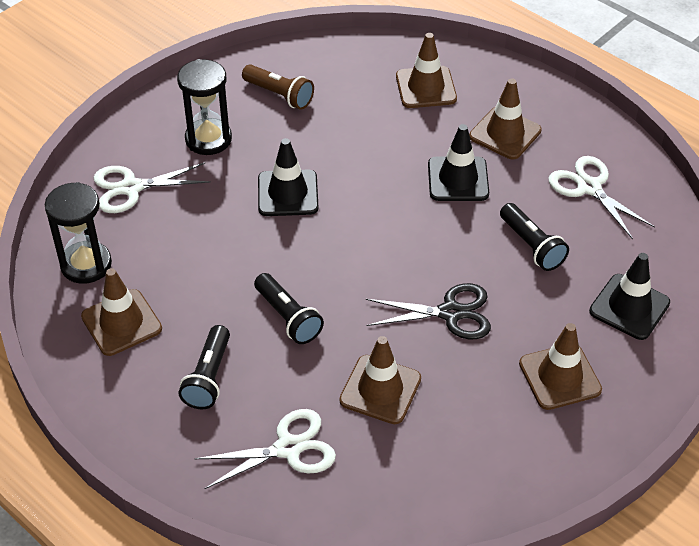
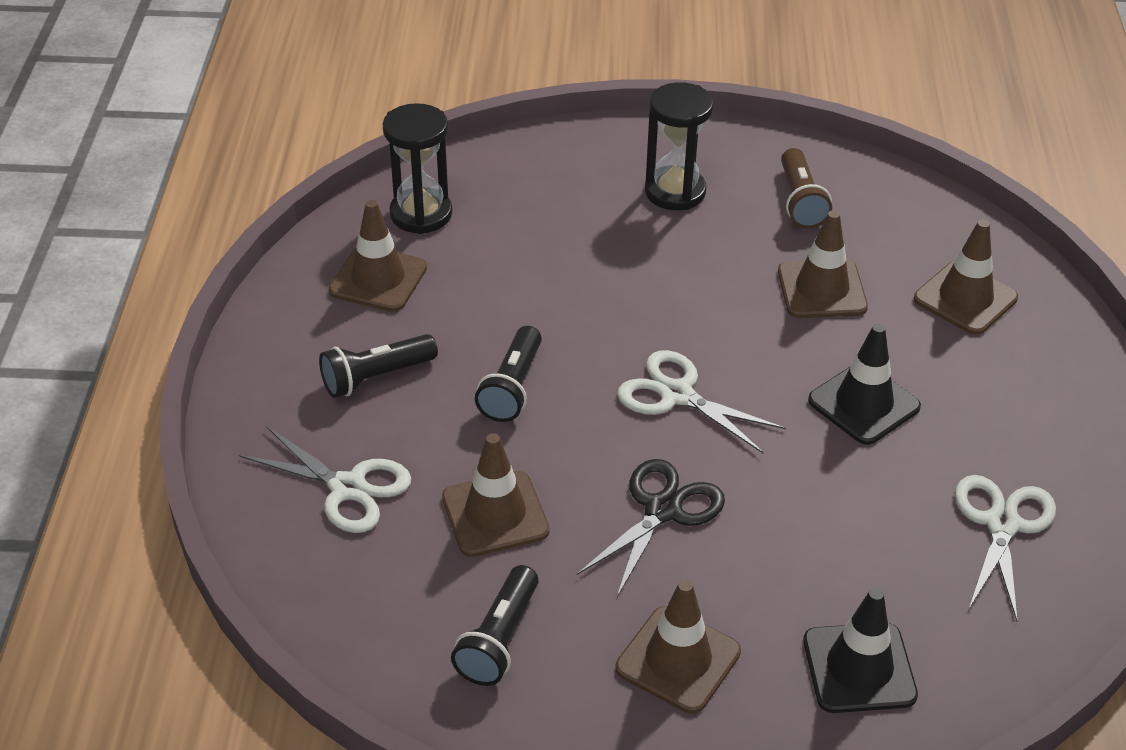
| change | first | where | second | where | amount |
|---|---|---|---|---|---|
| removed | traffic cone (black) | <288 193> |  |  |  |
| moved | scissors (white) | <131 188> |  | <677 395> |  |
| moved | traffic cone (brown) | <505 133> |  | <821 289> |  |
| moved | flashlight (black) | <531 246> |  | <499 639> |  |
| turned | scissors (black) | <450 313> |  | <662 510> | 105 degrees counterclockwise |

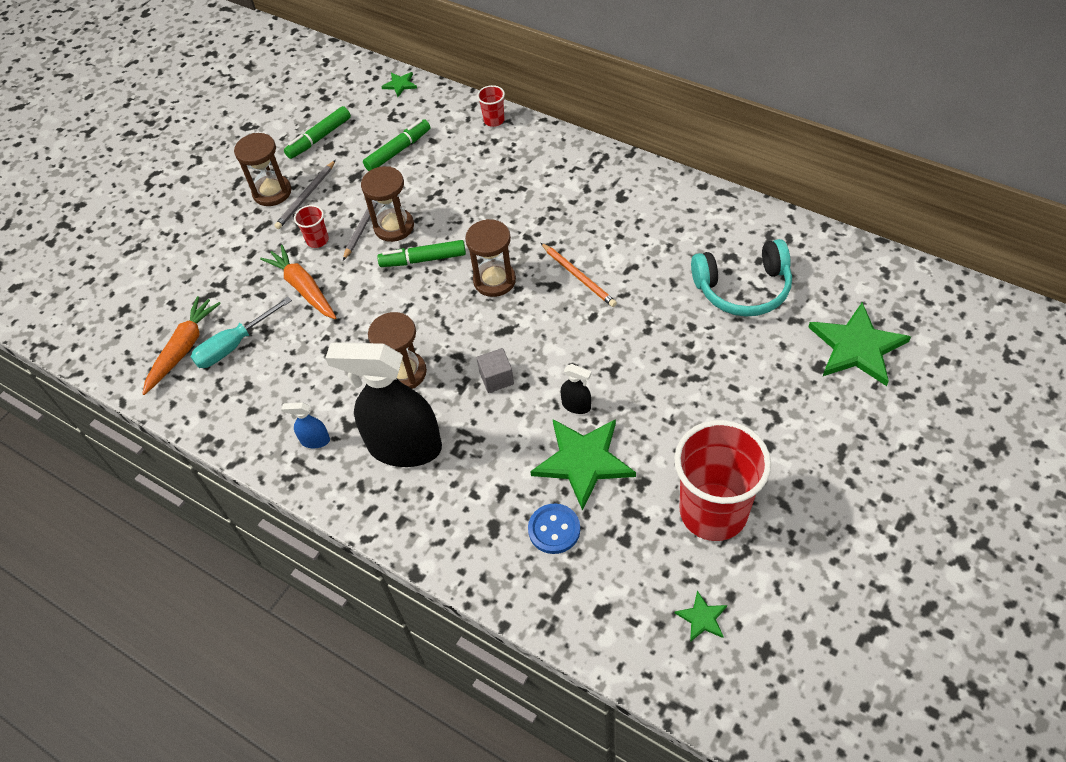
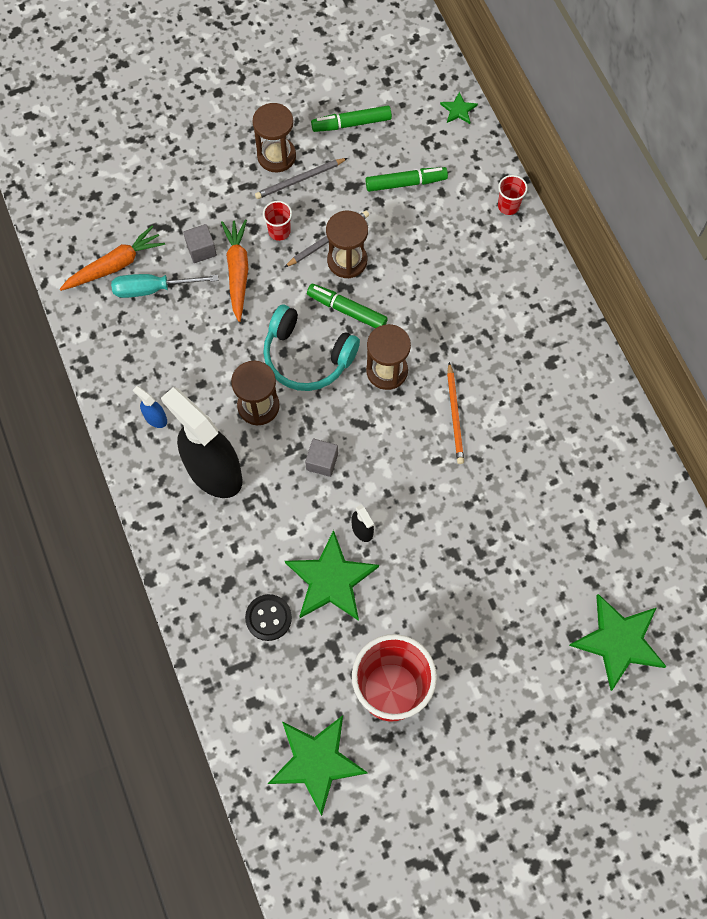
| change | first | where | second | where | amount |
|---|---|---|---|---|---|
| added |  |  | cube (grey) | <201 250> |  |
| moved | headphones (turquoise) | <743 289> |  | <307 357> |  |
| recoloured | button (blue) | <554 529> | button (black) | <268 618> |  |
| resized | star (green) | <702 618> |  | <316 762> | x2.17 |

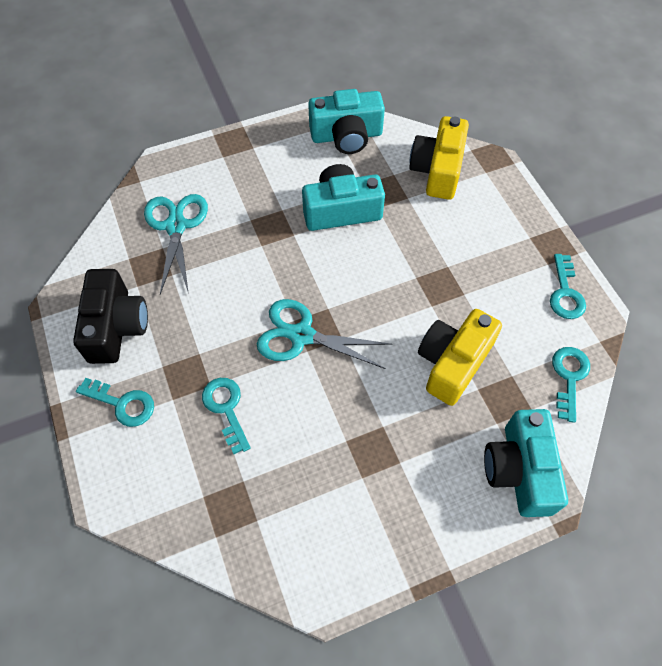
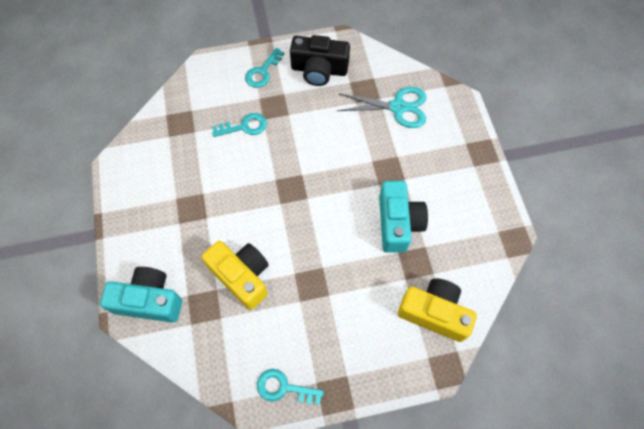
| change | first | where | second | where | amount |
|---|---|---|---|---|---|
| removed | scissors (turquoise) | <301 335> |  |  |  |
| removed | camera (turquoise) | <346 136> |  |  |  |
| removed | key (turquoise) | <569 377> |  |  |  |

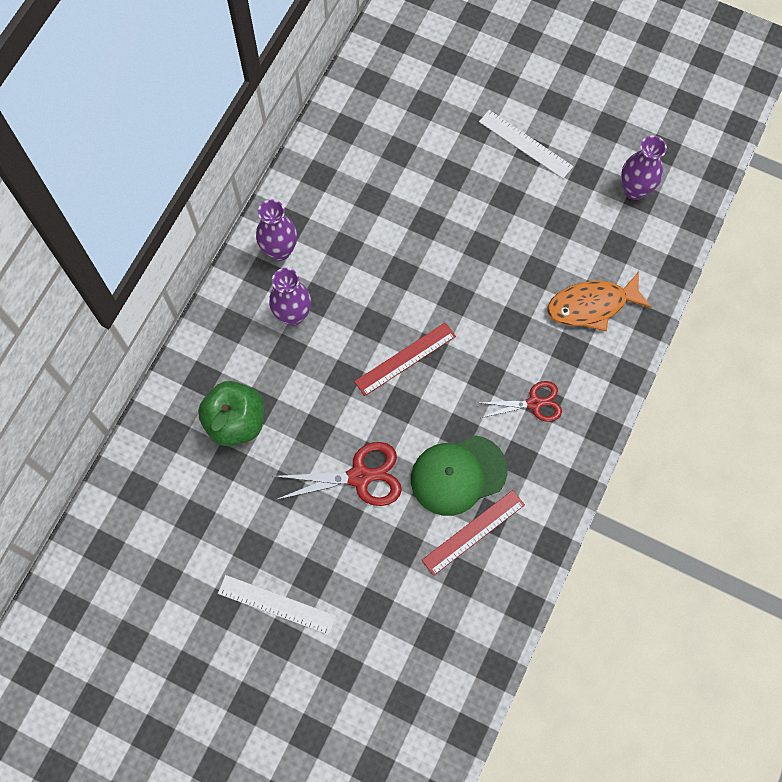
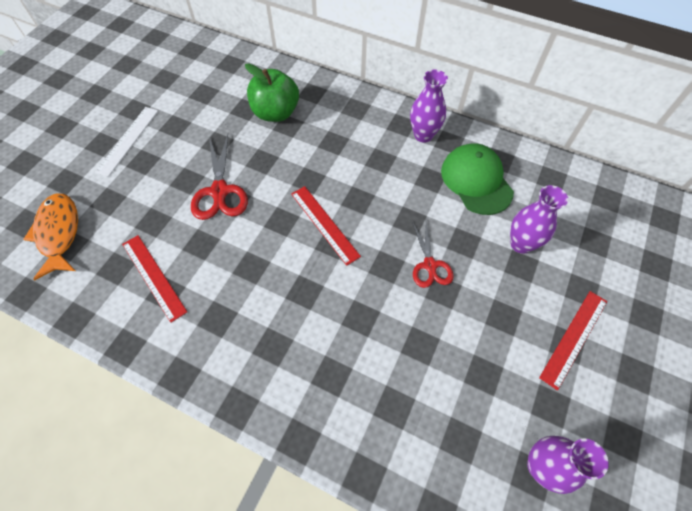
| change | first | where | second | where | amount |
|---|---|---|---|---|---|
| moved | vase (purple) | <293 315> |  | <521 244> |  |
| moved | cap (green) | <458 475> |  | <476 181> |  |
| moved | scissors (red) | <534 403> |  | <430 265> |  |
| moved | fish (orange) | <592 305> |  | <59 233> |  |
| recoloured | ruler (white) | <525 144> | ruler (red) | <574 338> |  |

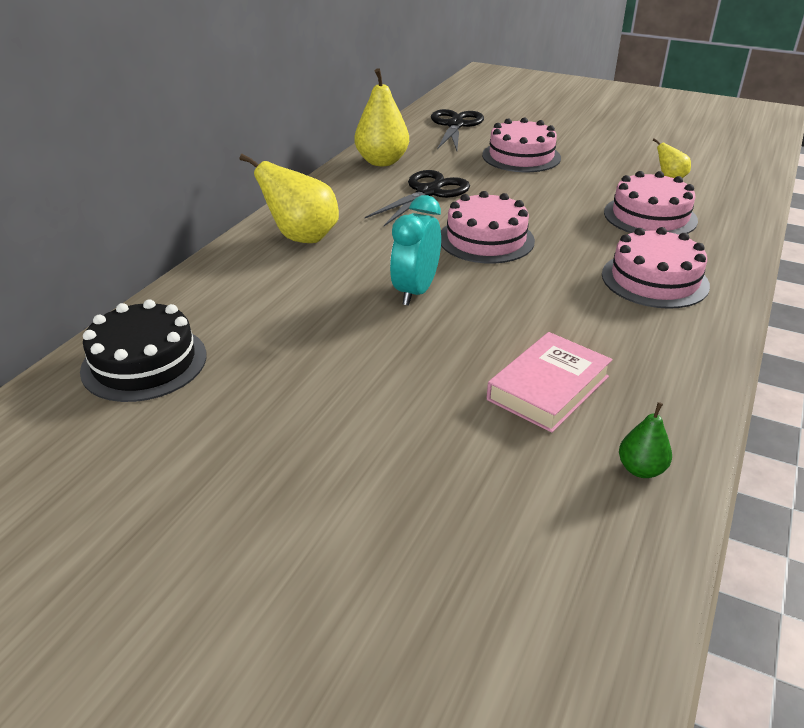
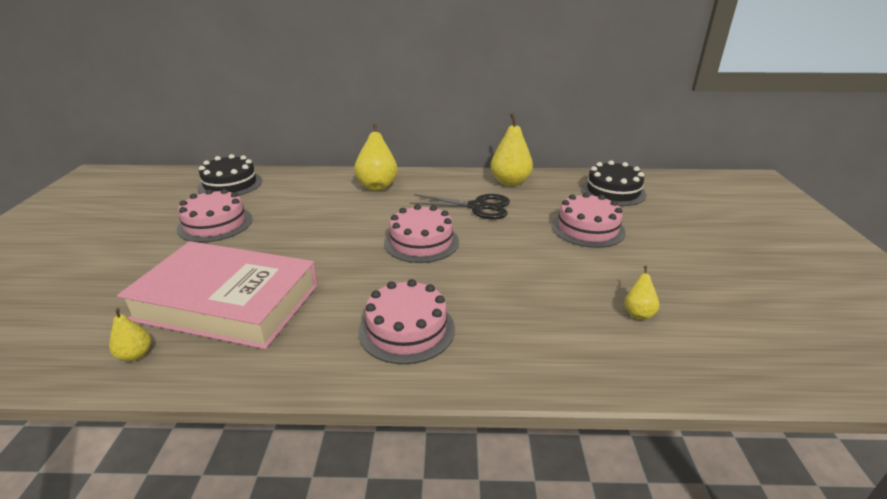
| change | first | where | second | where | amount |
|---|---|---|---|---|---|
| removed | clock (turquoise) | <415 291> |  |  |  |
| moved | cake (pink) | <650 216> |  | <215 224> |  |
| replaced | scissors (black) | <455 125> | cake (black) | <613 191> |  |
| recoloured | pear (green) | <641 469> | pear (yellow) | <135 355> |  |
| resized | book (pink) | <548 388> |  | <228 302> | x1.91 |

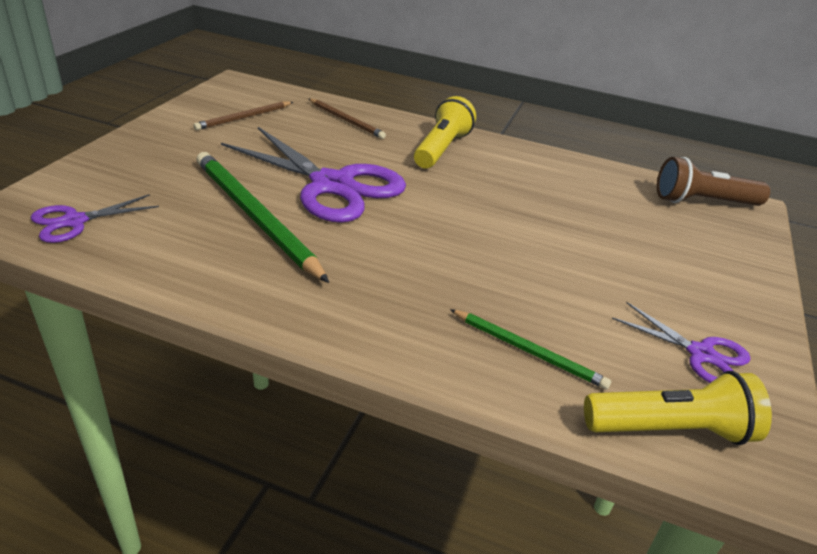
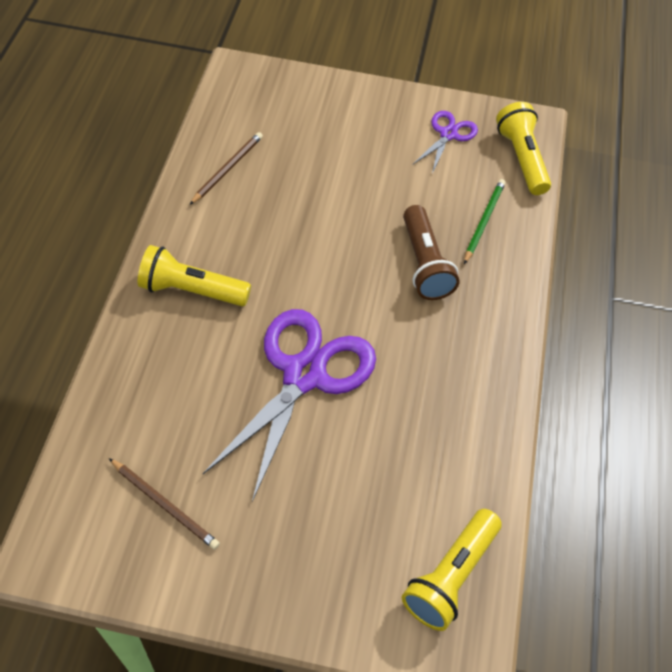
| change | first | where | second | where | amount |
|---|---|---|---|---|---|
| removed | pencil (green) | <255 216> |  |  |  |
| moved | pencil (brown) | <346 120> |  | <228 169> |  |
| moved | flashlight (brown) | <702 202> |  | <424 264> |  |
| replaced | scissors (purple) | <74 221> | flashlight (yellow) | <450 576> |  |

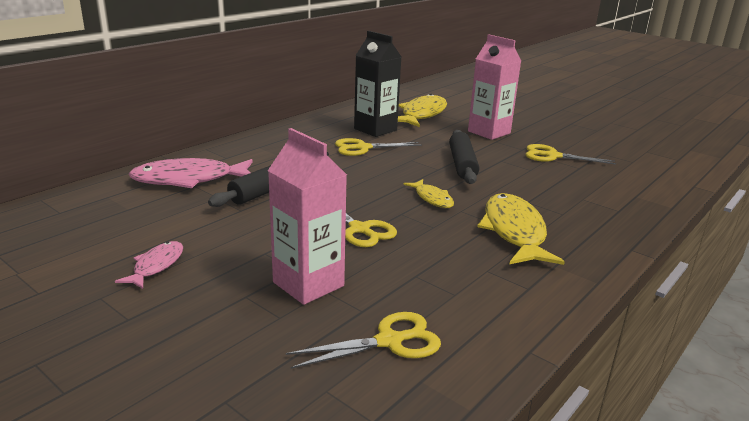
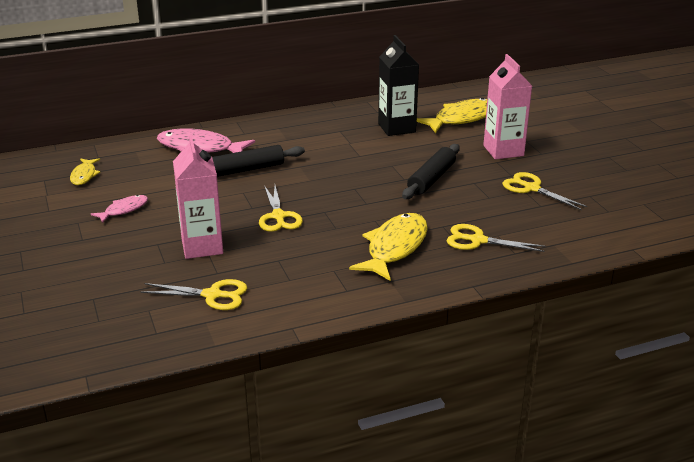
| change | first | where | second | where | amount |
|---|---|---|---|---|---|
| moved | scissors (yellow) | <362 148> |  | <477 240> |  |
| moved | fish (yellow) | <432 198> |  | <84 175> |  |

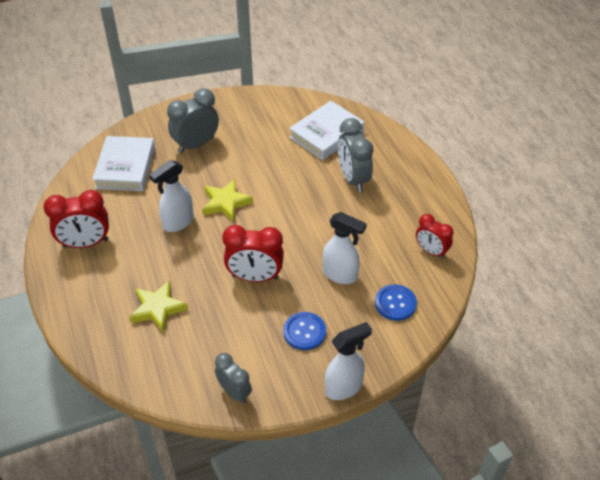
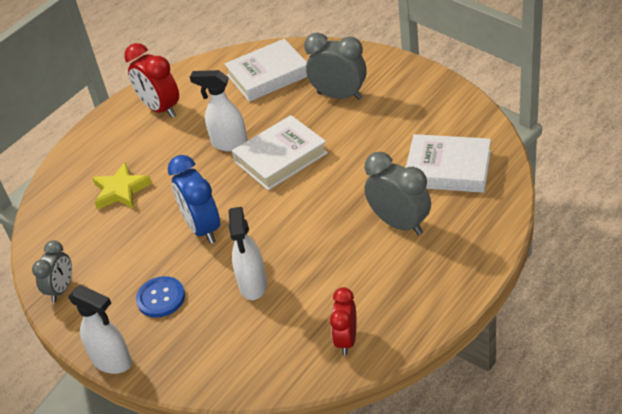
| change | first | where | second | where | amount |
|---|---|---|---|---|---|
| removed | button (blue) | <395 303> |  |  |  |
| replaced | star (yellow) | <226 203> | book (white) | <280 157> |  |
| recoloured | clock (red) | <255 277> | clock (blue) | <203 228> |  |
| turned | clock (grey) | <353 179> |  | <400 224> | 90 degrees clockwise |

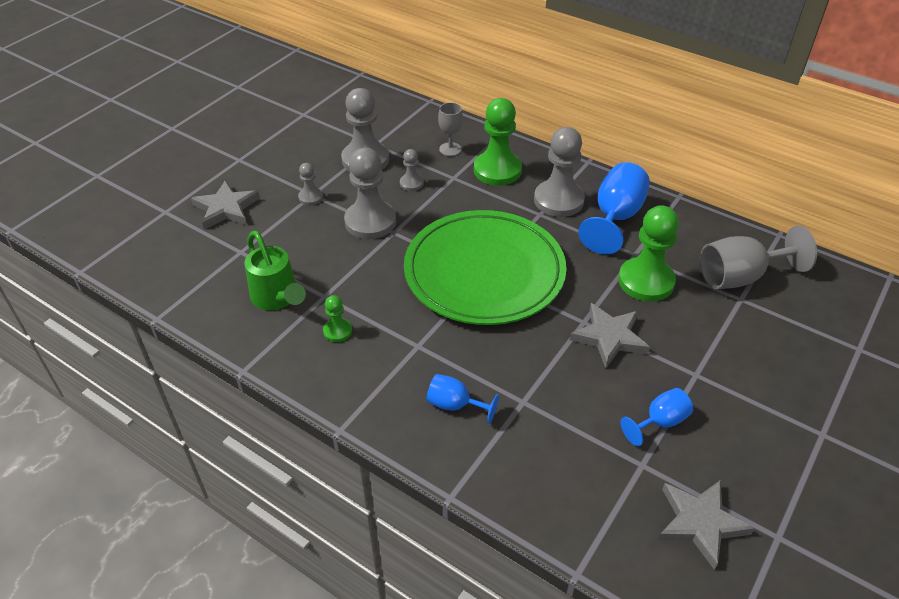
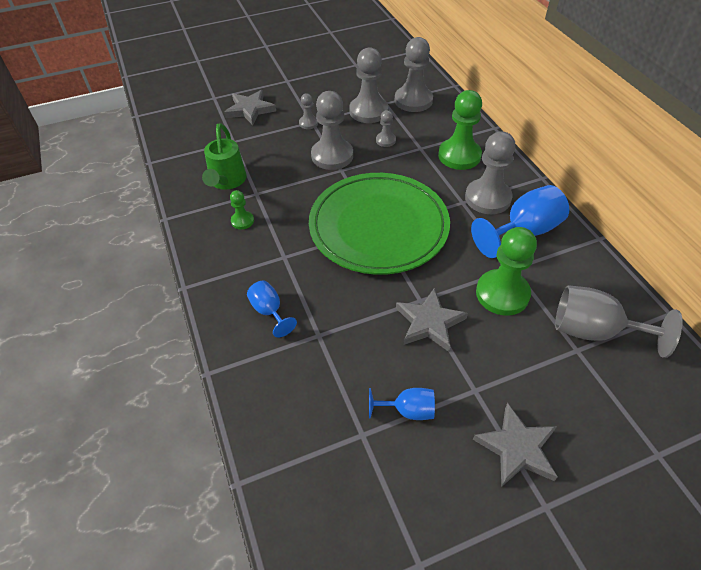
| change | first | where | second | where | amount |
|---|---|---|---|---|---|
| removed | goblet (grey) | <450 149> |  |  |  |
| added |  |  | pawn (grey) | <413 100> |  |
| moved | star (grey) | <700 523> |  | <517 448> |  |

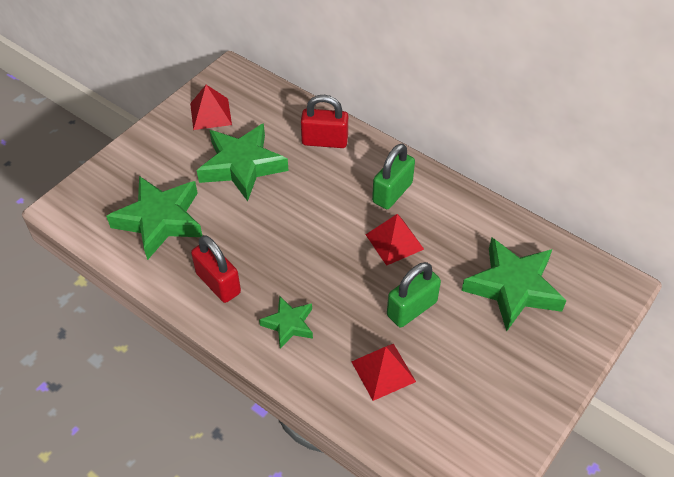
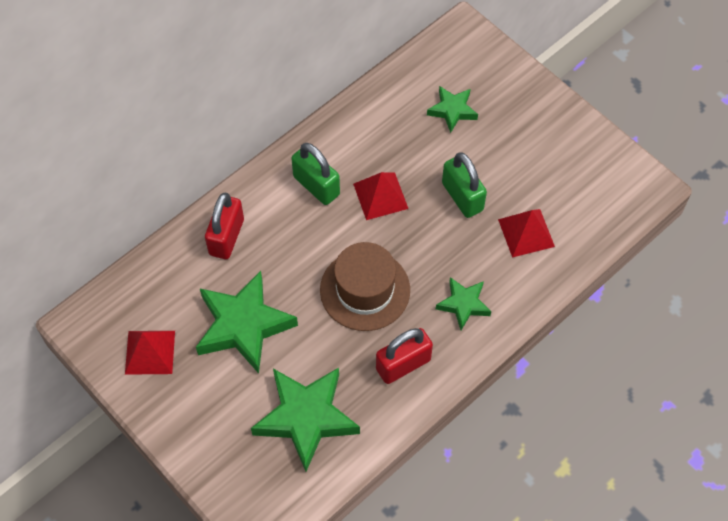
| change | first | where | second | where | amount |
|---|---|---|---|---|---|
| added |  |  | hat (brown) | <365 290> |  |
| resized | star (green) | <513 287> |  | <452 110> | x0.54 |

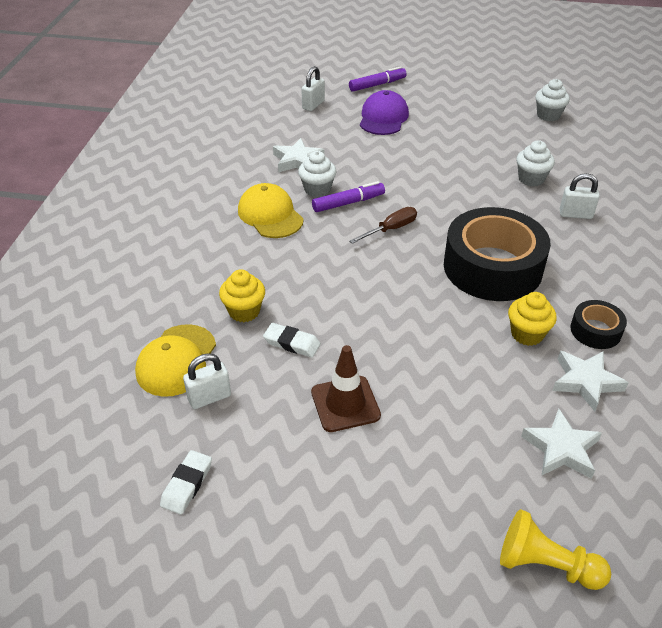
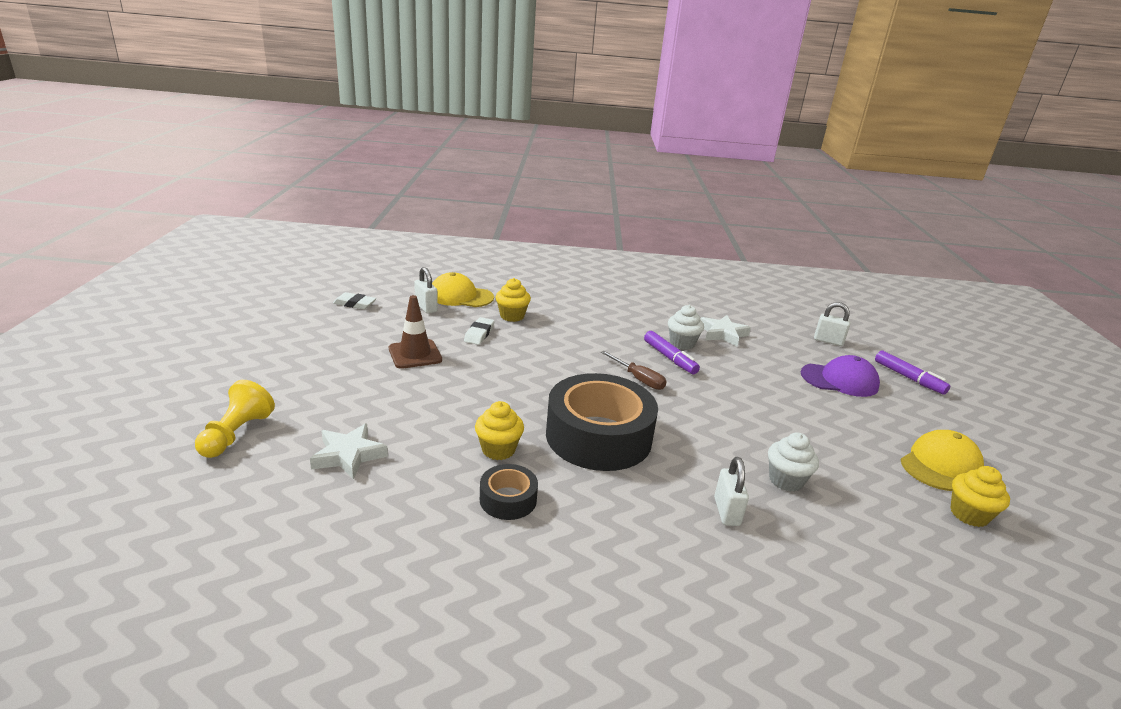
| change | first | where | second | where | amount |
|---|---|---|---|---|---|
| removed | star (white) | <585 382> |  |  |  |
| moved | cap (yellow) | <270 215> |  | <940 465> |  |
| recoloured | cupcake (white) | <548 115> | cupcake (yellow) | <969 514> |  |

